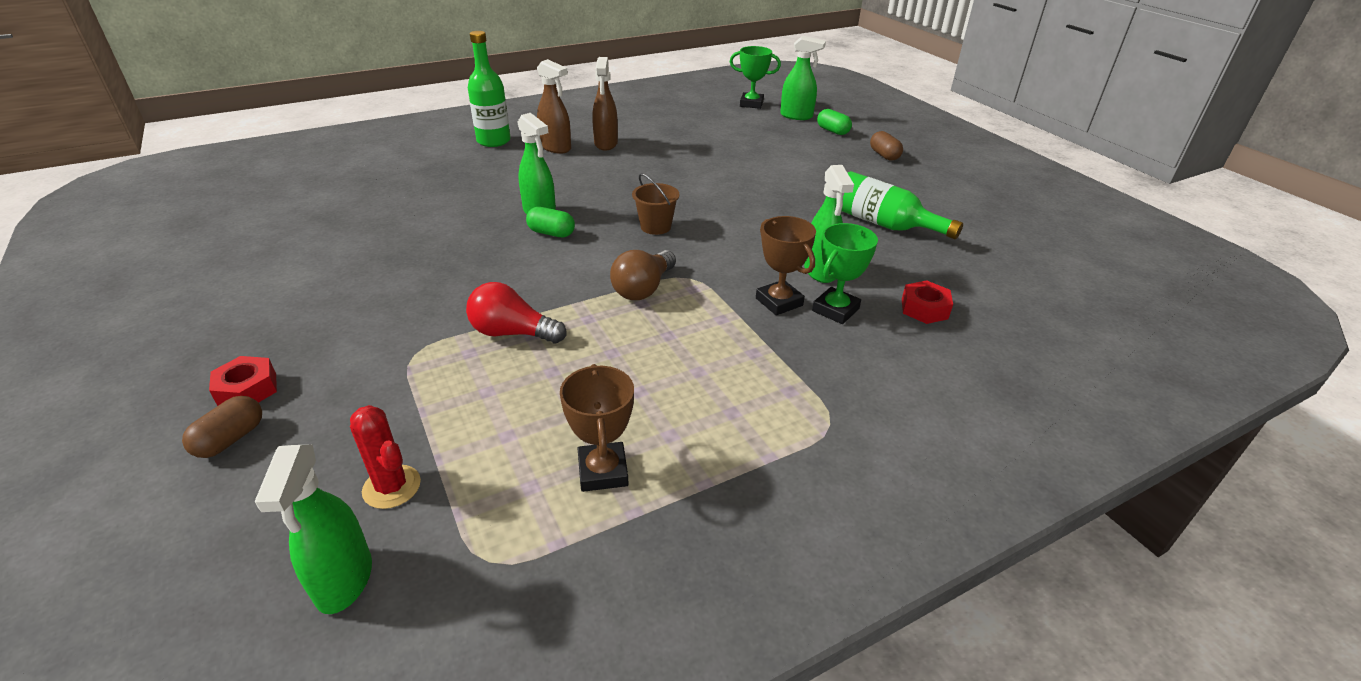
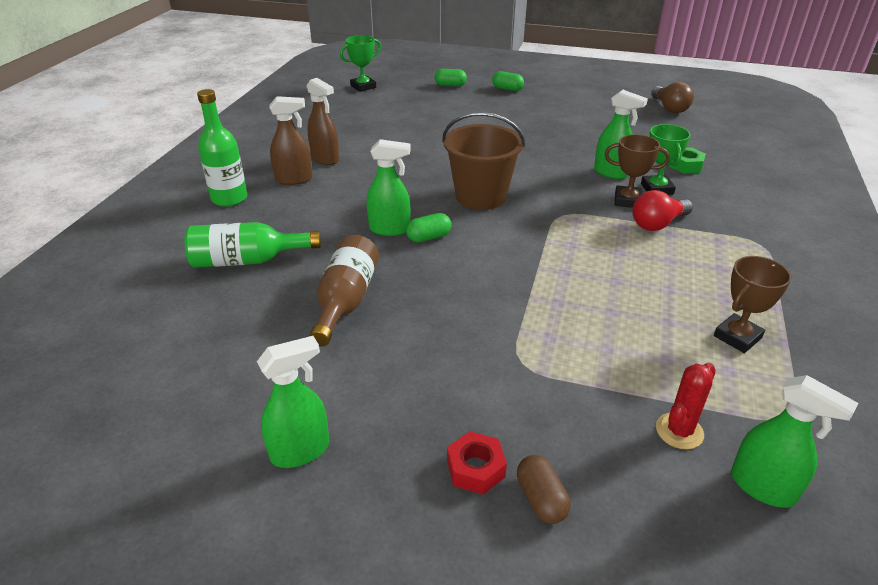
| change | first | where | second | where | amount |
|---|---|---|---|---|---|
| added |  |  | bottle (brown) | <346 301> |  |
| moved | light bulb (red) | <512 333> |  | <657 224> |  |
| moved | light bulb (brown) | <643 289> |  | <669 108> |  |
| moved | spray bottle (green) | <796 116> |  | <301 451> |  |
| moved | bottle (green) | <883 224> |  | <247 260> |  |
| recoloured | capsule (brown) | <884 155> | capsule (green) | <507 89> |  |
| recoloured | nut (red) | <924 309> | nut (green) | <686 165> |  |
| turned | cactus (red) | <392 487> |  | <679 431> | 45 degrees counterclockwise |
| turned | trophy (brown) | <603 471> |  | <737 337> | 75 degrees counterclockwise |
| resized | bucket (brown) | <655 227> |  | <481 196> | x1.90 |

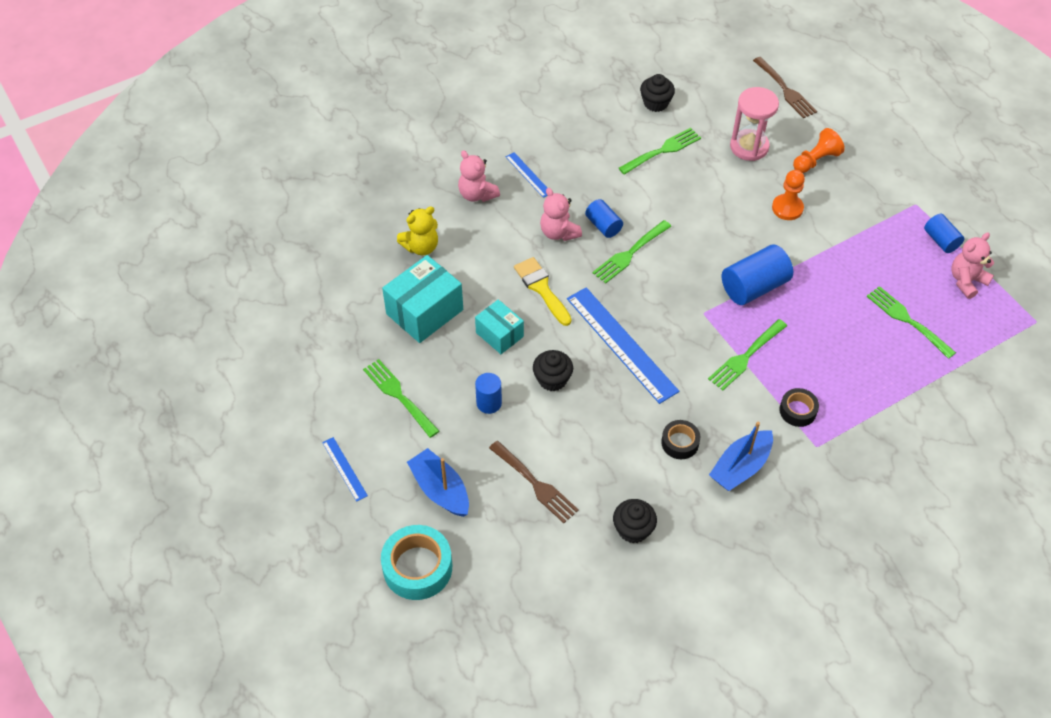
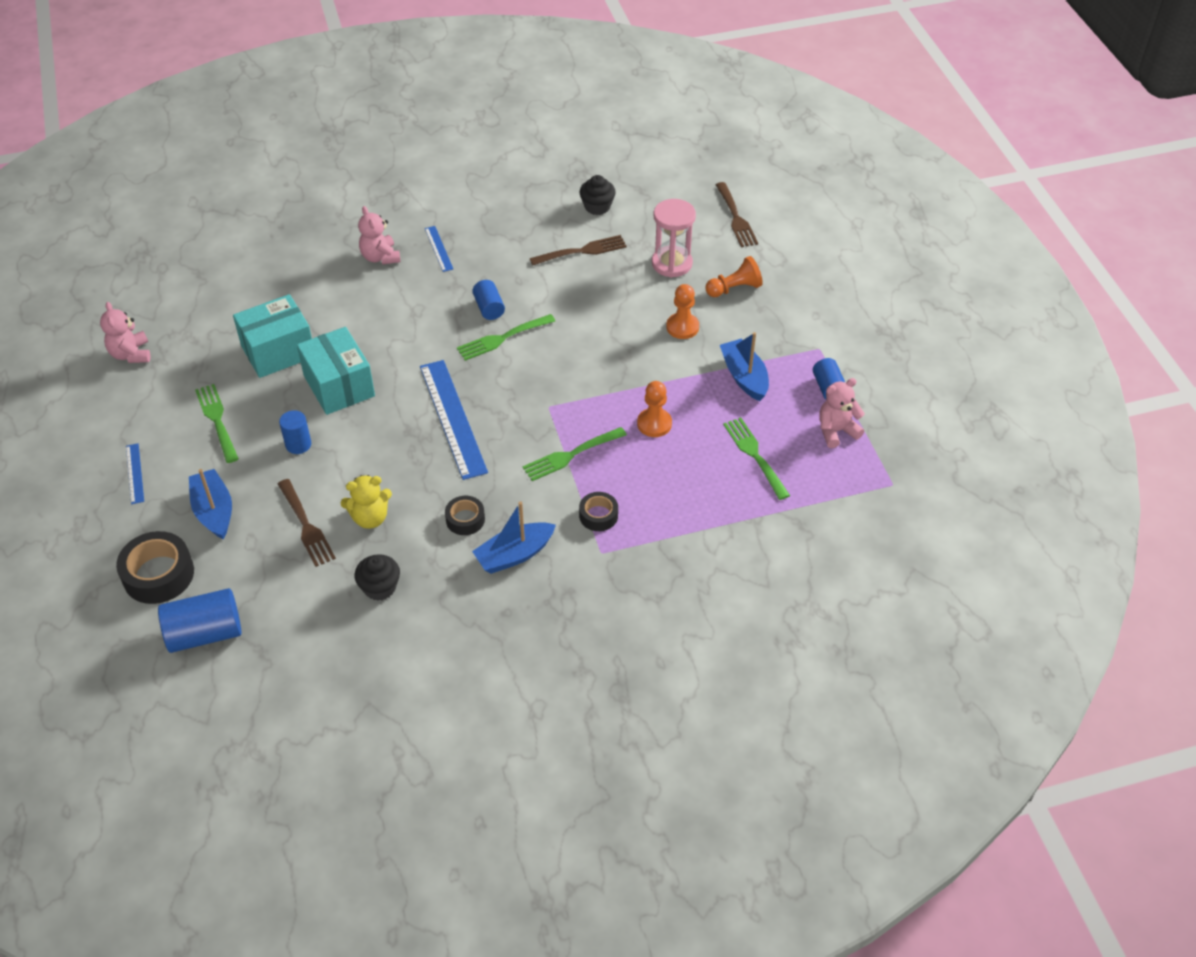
| change | first | where | second | where | amount |
|---|---|---|---|---|---|
| removed | brush (yellow) | <541 288> |  |  |  |
| removed | cupcake (black) | <552 379> |  |  |  |
| added |  |  | pawn (orange) | <654 424> |  |
| added |  |  | boat (blue) | <744 377> |  |
| moved | teddy bear (yellow) | <421 247> |  | <370 518> |  |
| moved | teddy bear (pink) | <559 232> |  | <131 354> |  |
| moved | cylinder (blue) | <754 287> |  | <205 633> |  |
| recoloured | tape (turquoise) | <417 567> | tape (black) | <158 574> |  |
| recoloured | fork (green) | <662 151> | fork (brown) | <582 251> |  |
| resized | box (turquoise) | <499 334> |  | <339 386> | x1.62 |

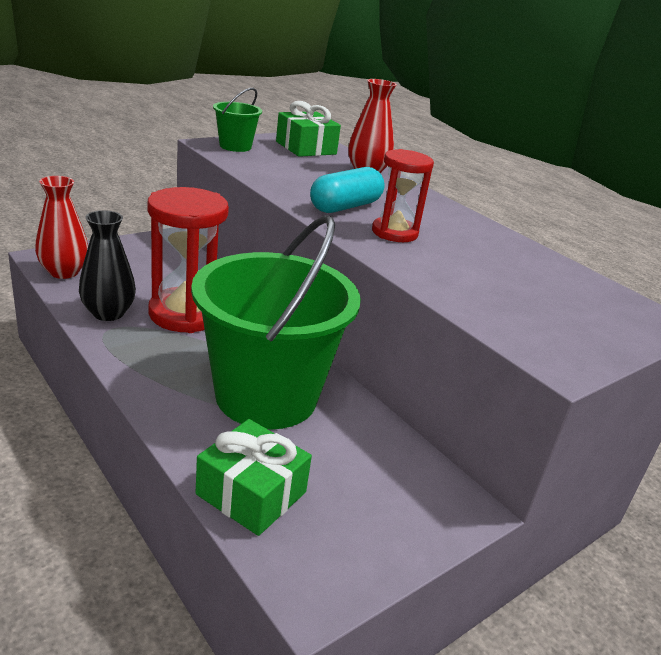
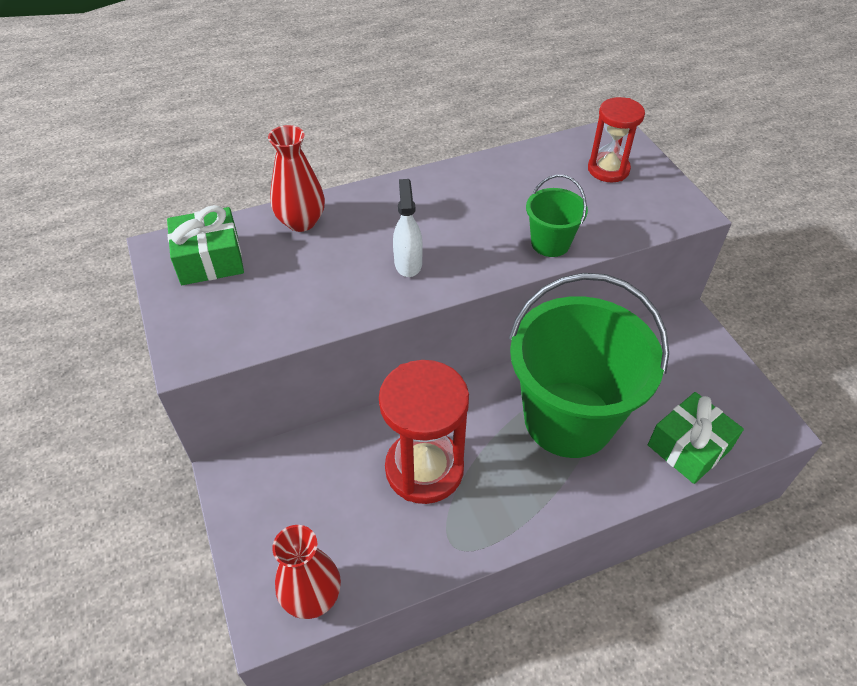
| change | first | where | second | where | amount |
|---|---|---|---|---|---|
| removed | vase (black) | <108 313> |  |  |  |
| moved | bucket (green) | <235 146> |  | <550 243> |  |
| moved | hourglass (red) | <394 233> |  | <608 169> |  |
| replaced | capsule (turquoise) | <345 206> | spray bottle (white) | <408 263> |  |

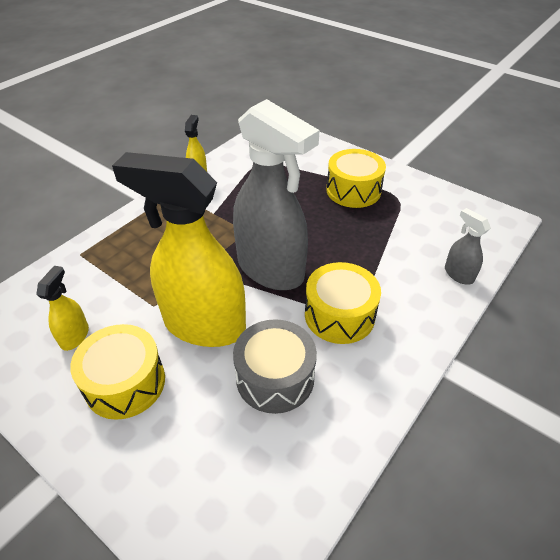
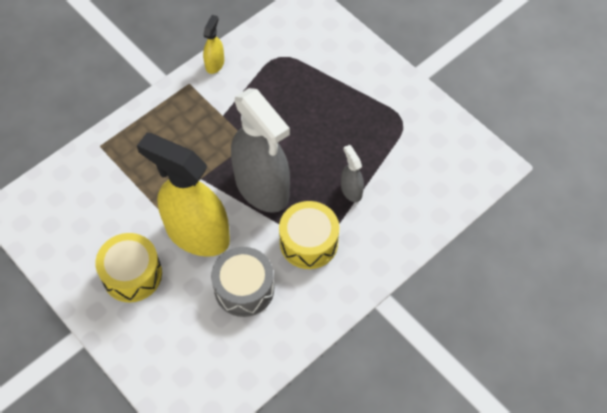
| change | first | where | second | where | amount |
|---|---|---|---|---|---|
| removed | spray bottle (yellow) | <75 336> |  |  |  |
| removed | drum (yellow) | <353 190> |  |  |  |
| moved | spray bottle (grey) | <458 274> |  | <351 190> |  |

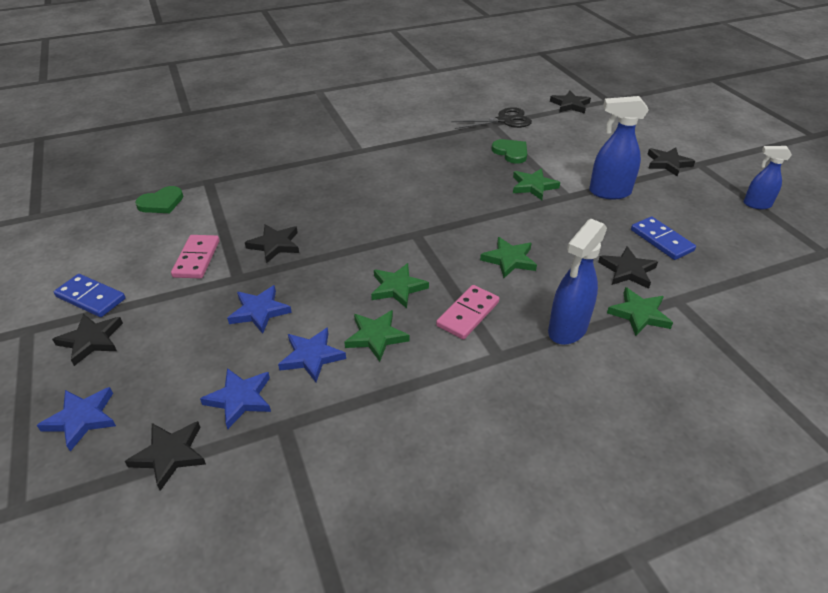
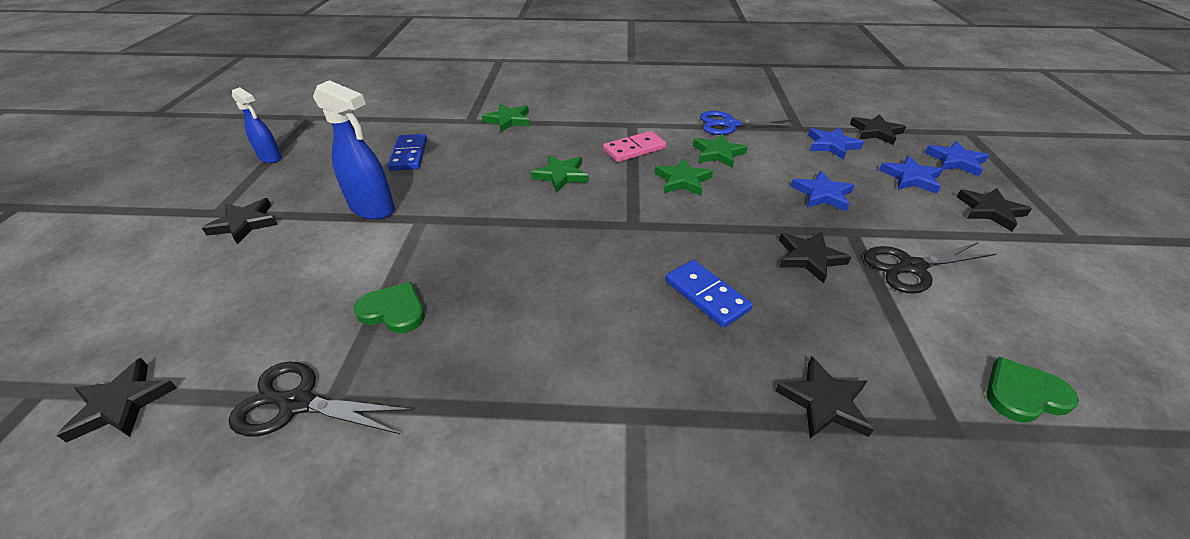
| change | first | where | second | where | amount |
|---|---|---|---|---|---|
| removed | star (green) | <533 186> |  |  |  |
| removed | spray bottle (blue) | <567 330> |  |  |  |
| added |  |  | scissors (blue) | <729 124> |  |
| moved | domino (blue) | <90 298> |  | <706 295> |  |
| moved | star (blue) | <312 356> |  | <911 178> |  |
| moved | star (black) | <627 270> |  | <824 402> |  |
| replaced | domino (pink) | <197 259> | scissors (black) | <911 267> |  |
| turned | heart (green) | <511 152> |  | <394 310> | 120 degrees clockwise |

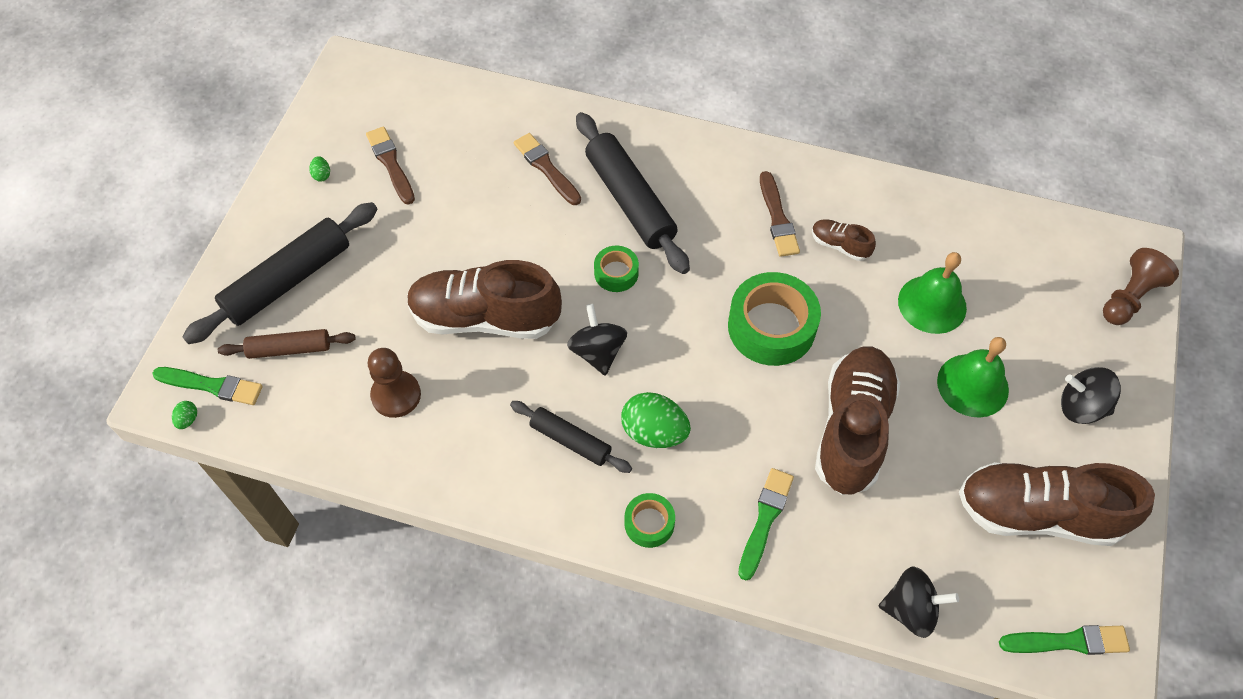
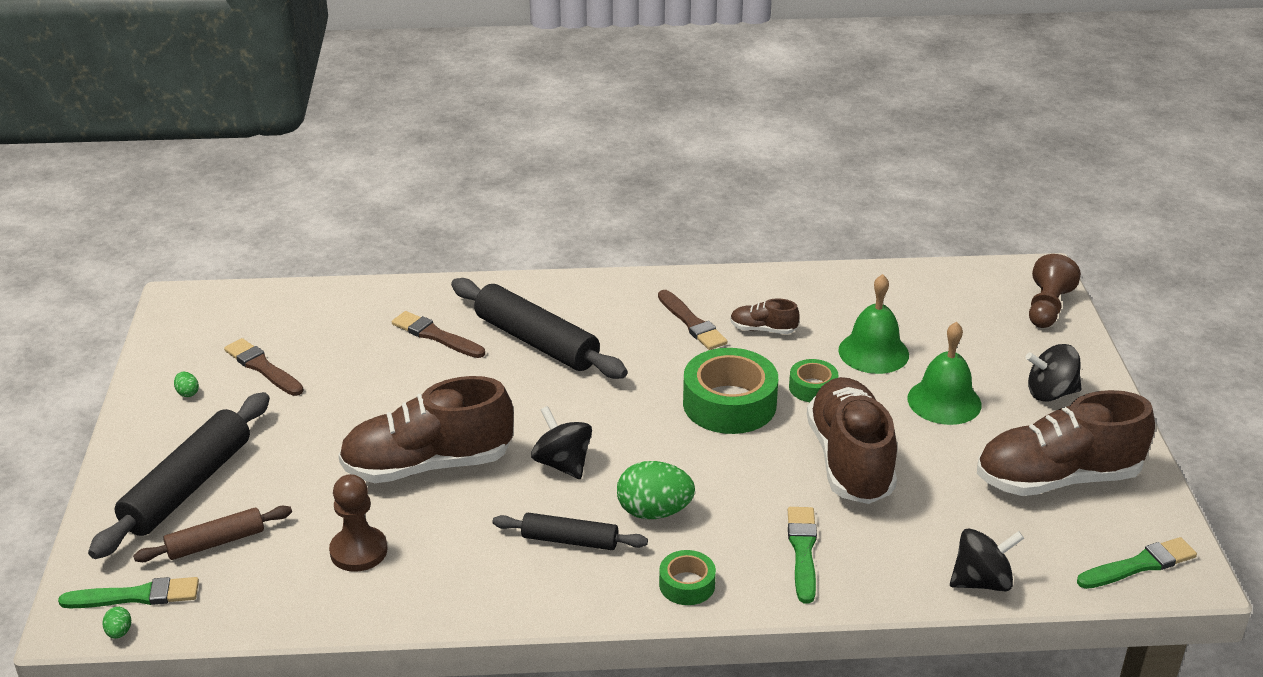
| change | first | where | second | where | amount |
|---|---|---|---|---|---|
| moved | tape (green) | <616 273> |  | <812 387> |  |

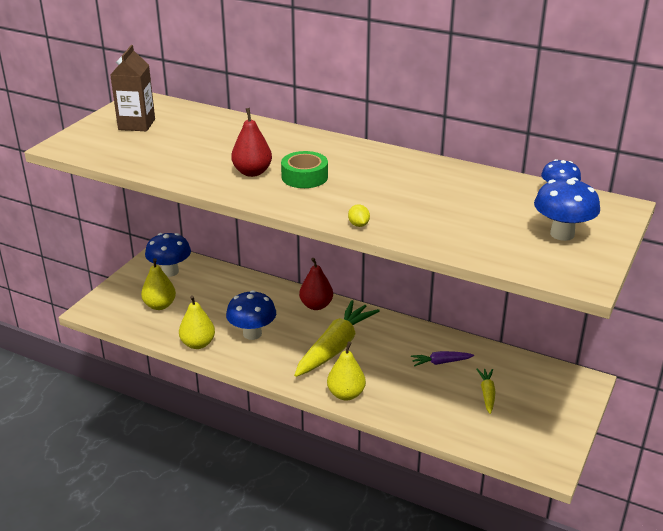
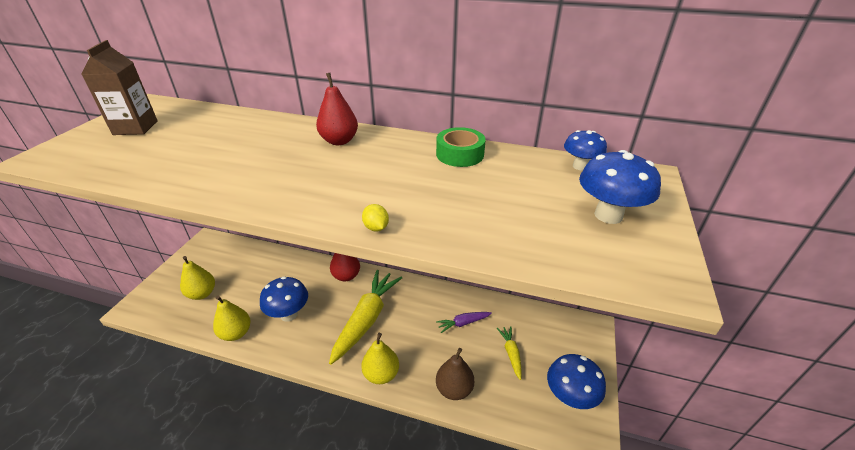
| change | first | where | second | where | amount |
|---|---|---|---|---|---|
| added |  |  | pear (brown) | <454 389> |  |
| moved | mushroom (blue) | <170 271> |  | <570 397> |  |
| moved | pear (red) | <252 172> |  | <339 141> |  |
| moved | tape (green) | <304 177> |  | <460 154> |  |

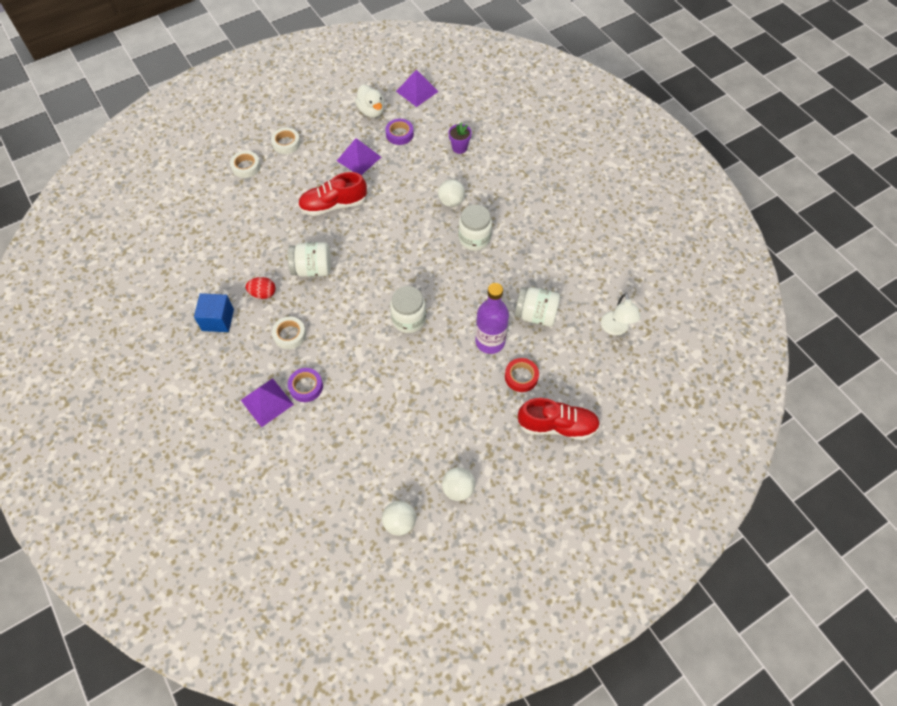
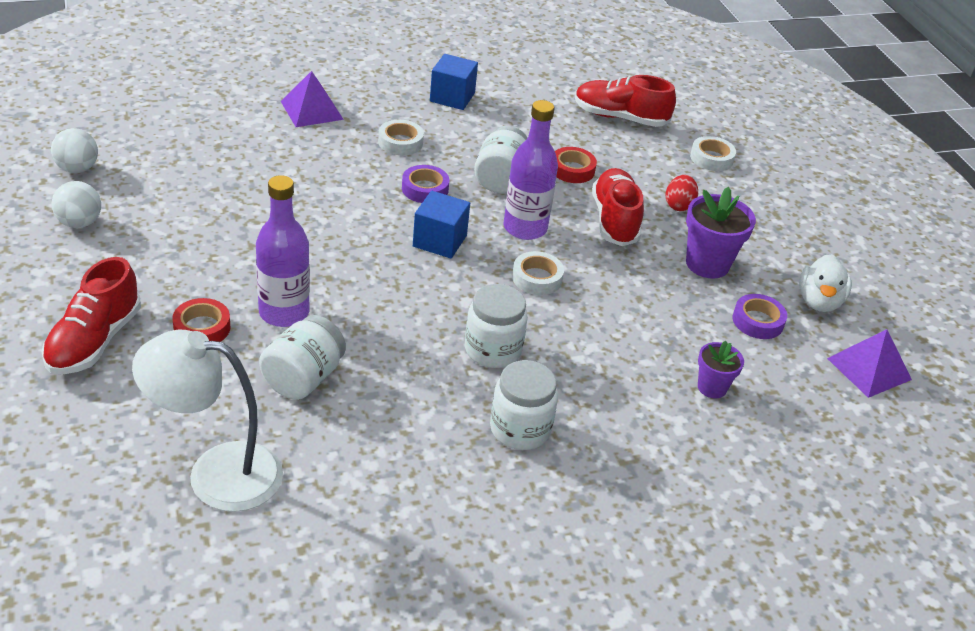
| change | first | where | second | where | amount |
|---|---|---|---|---|---|
| removed | ball (white) | <451 202> |  |  |  |
| added |  |  | cube (blue) | <439 241> |  |
| added |  |  | bottle (purple) | <525 228> |  |
| added |  |  | tape (red) | <572 170> |  |
| added |  |  | shoe (red) | <620 117> |  |
| moved | egg (red) | <263 293> |  | <678 205> |  |
| moved | tape (white) | <286 143> |  | <537 278> |  |
| moved | tape (purple) | <306 387> |  | <425 189> |  |
| moved | jar (white) | <409 319> |  | <520 429> |  |
| replaced | pyramid (purple) | <359 159> | flower pot (purple) | <707 264> |  |
| turned | duck (white) | <371 111> |  | <819 301> | 60 degrees counterclockwise |
| resized | lamp (white) | <616 329> |  | <216 473> | x1.67 |

